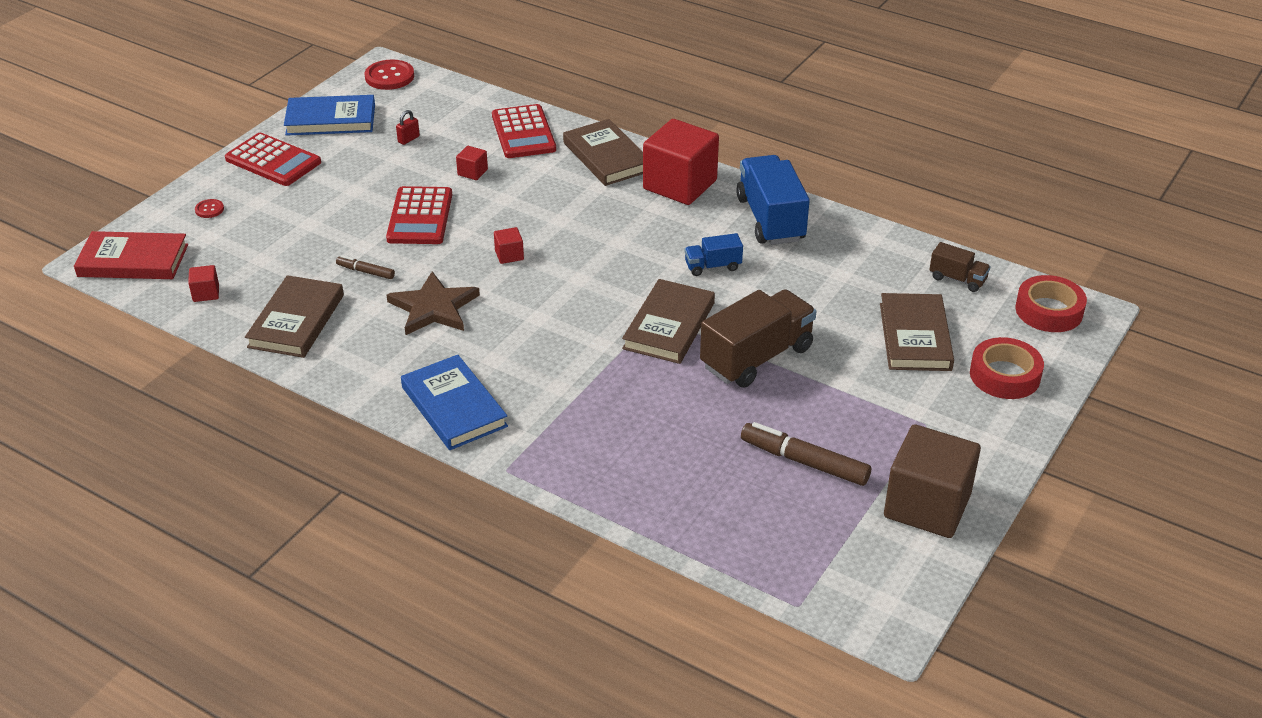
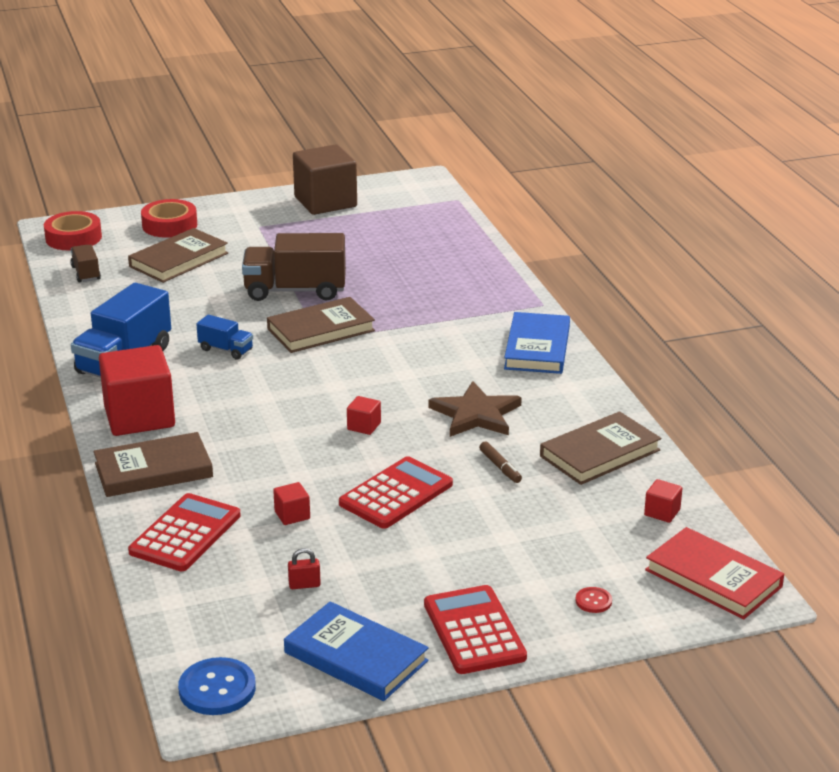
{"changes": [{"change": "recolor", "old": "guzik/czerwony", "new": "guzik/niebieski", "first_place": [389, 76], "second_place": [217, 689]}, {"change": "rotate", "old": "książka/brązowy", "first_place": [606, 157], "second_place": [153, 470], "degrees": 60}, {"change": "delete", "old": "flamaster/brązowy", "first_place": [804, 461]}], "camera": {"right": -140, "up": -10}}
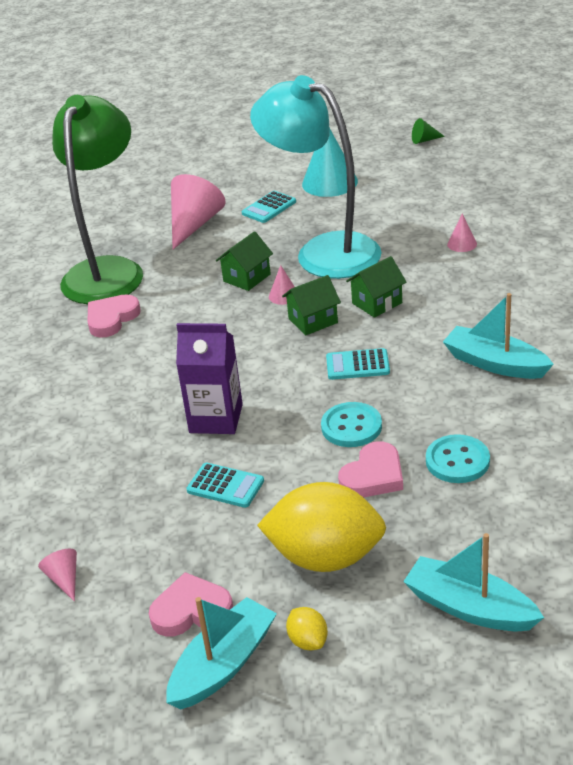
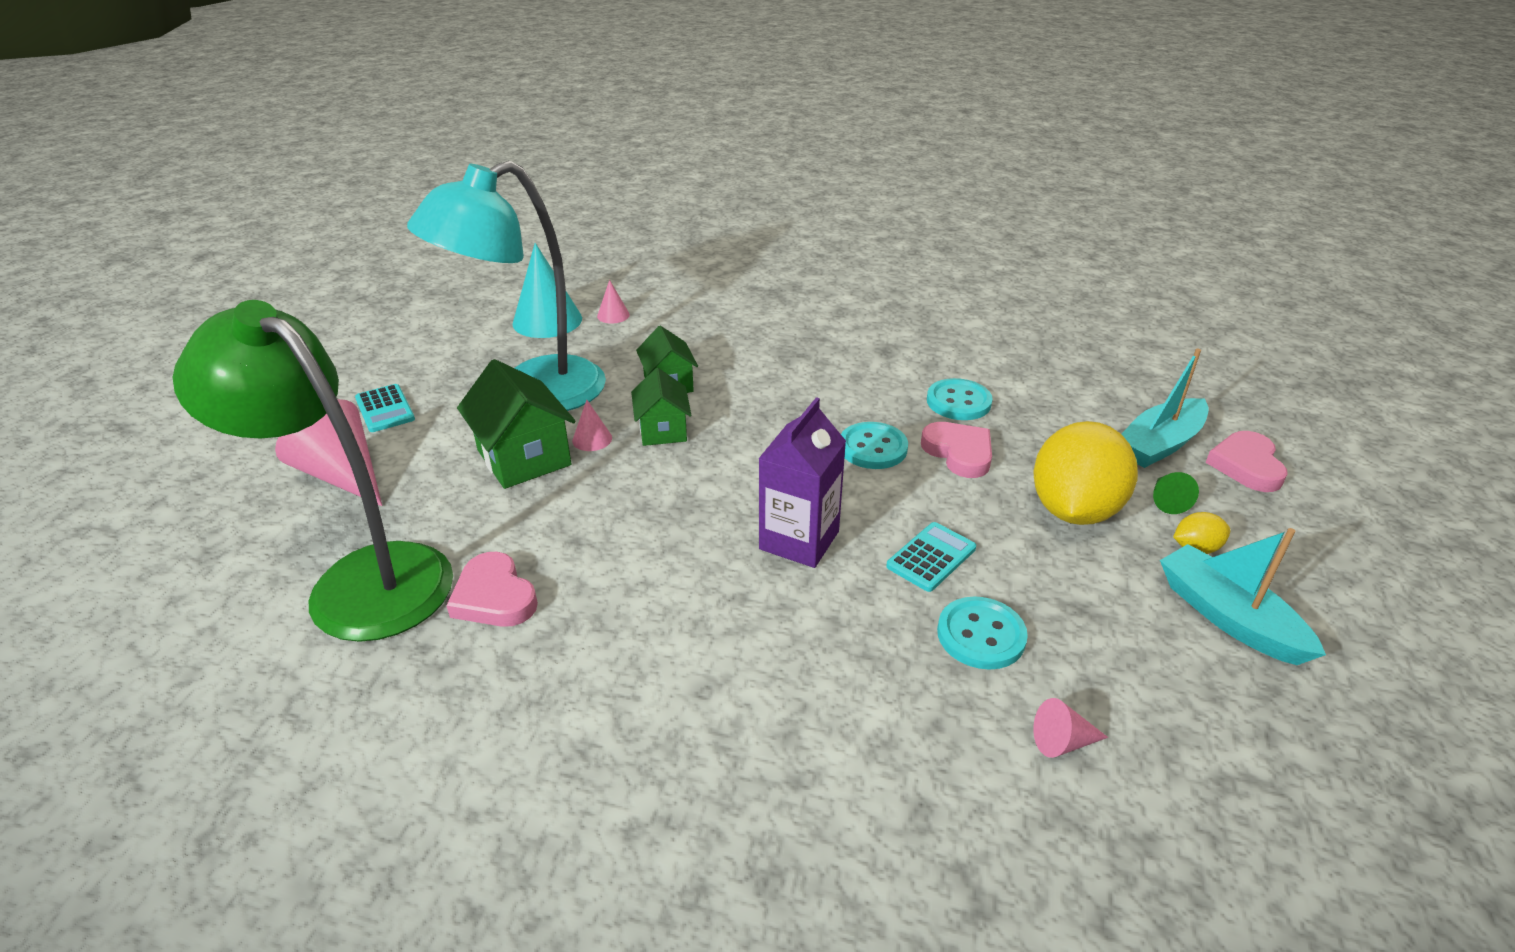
{"changes": [{"change": "move", "old": "stożek/zielony", "first_place": [424, 140], "second_place": [1167, 501]}, {"change": "move", "old": "stożek/turkusowy", "first_place": [329, 182], "second_place": [547, 320]}, {"change": "resize", "old": "domek/zielony", "first_place": [247, 278], "second_place": [524, 458], "factor": 1.55}, {"change": "delete", "old": "łódka/turkusowy", "first_place": [495, 363]}, {"change": "delete", "old": "kalkulator/turkusowy", "first_place": [357, 365]}, {"change": "move", "old": "serce/różowy", "first_place": [191, 610], "second_place": [1246, 465]}, {"change": "insert", "new": "guzik/turkusowy", "second_place": [981, 635]}], "camera": {"right": -75, "up": 0}}
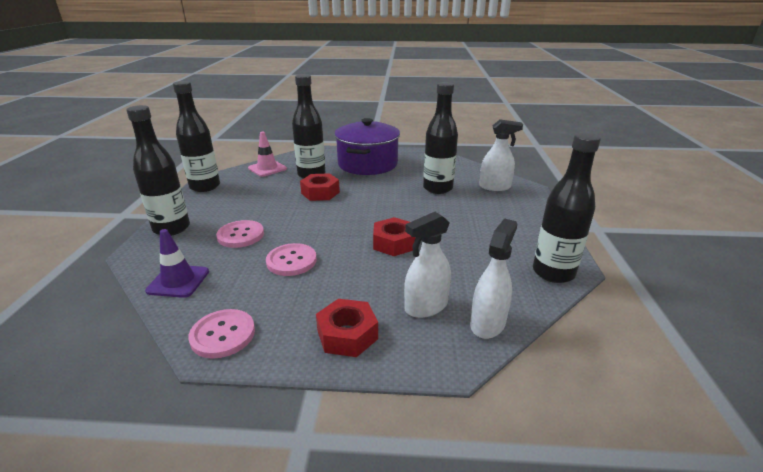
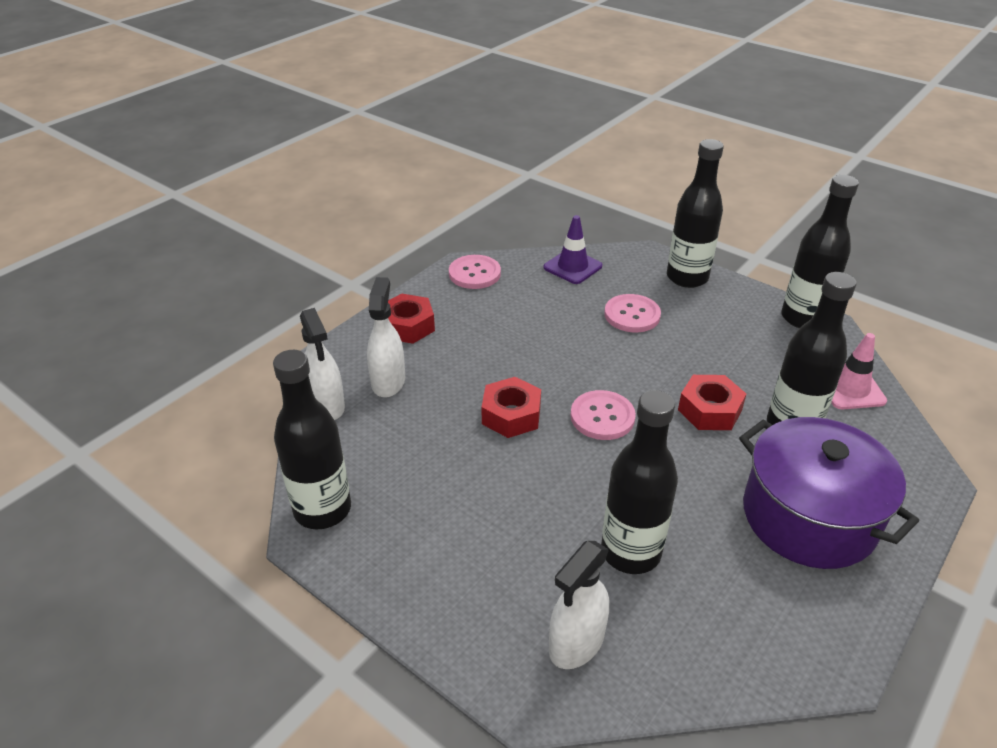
{"changes": [{"change": "move", "old": "guzik/różowy", "first_place": [291, 261], "second_place": [602, 417]}], "camera": {"right": 125, "up": 10}}
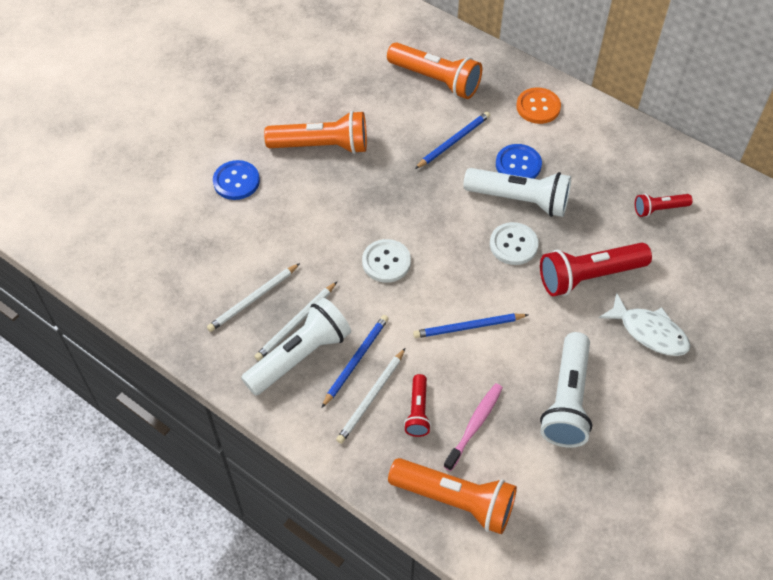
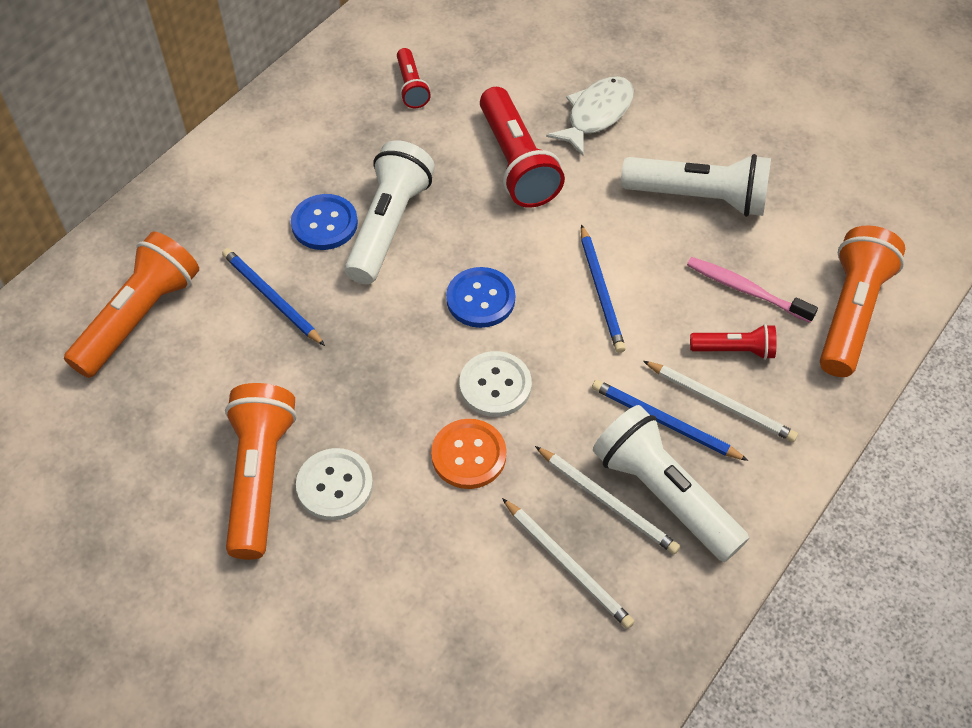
{"changes": [{"change": "move", "old": "guzik/pomarańczowy", "first_place": [538, 107], "second_place": [468, 455]}, {"change": "move", "old": "guzik/niebieski", "first_place": [236, 181], "second_place": [480, 299]}, {"change": "move", "old": "guzik/biały", "first_place": [513, 245], "second_place": [335, 485]}], "camera": {"right": -90, "up": 0}}
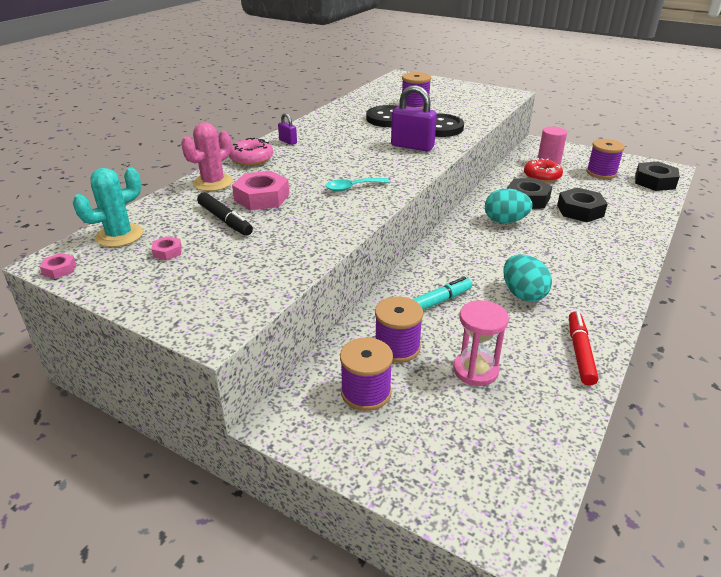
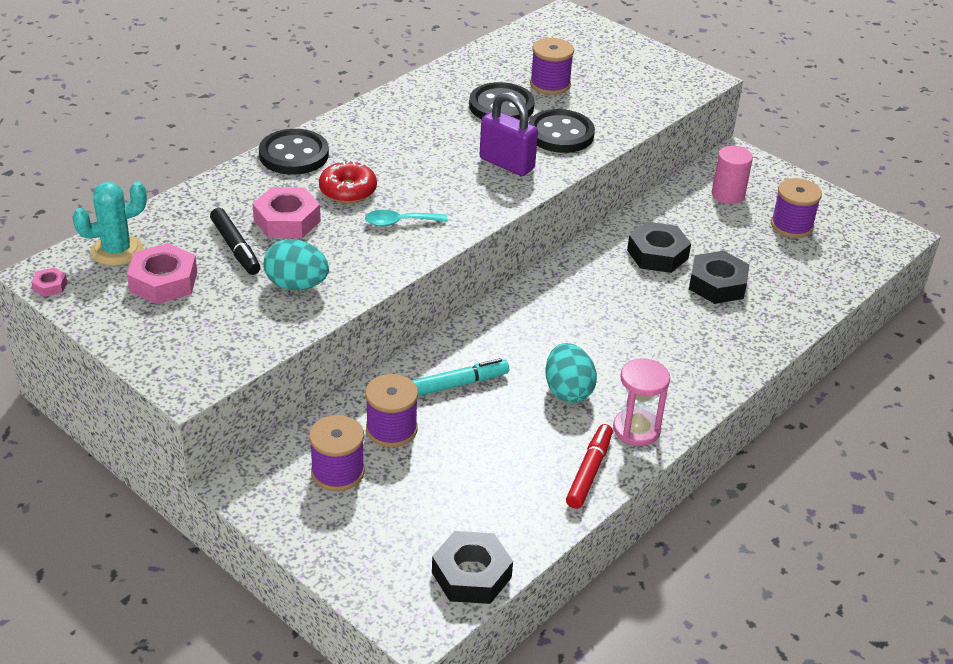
{"changes": [{"change": "delete", "old": "kłódka/fioletowy", "first_place": [288, 141]}, {"change": "delete", "old": "kaktus/różowy", "first_place": [213, 183]}, {"change": "replace", "old": "donut/różowy", "new": "guzik/czarny", "first_place": [251, 159], "second_place": [294, 155]}, {"change": "move", "old": "donut/czerwony", "first_place": [542, 176], "second_place": [348, 190]}, {"change": "move", "old": "nakrętka/czarny", "first_place": [654, 182], "second_place": [471, 575]}, {"change": "move", "old": "jajko/turkusowy", "first_place": [505, 221], "second_place": [296, 285]}, {"change": "resize", "old": "nakrętka/różowy", "first_place": [167, 252], "second_place": [163, 281], "factor": 2.09}, {"change": "move", "old": "klepsydra/różowy", "first_place": [475, 370], "second_place": [636, 429]}], "camera": {"right": 10, "up": 5}}
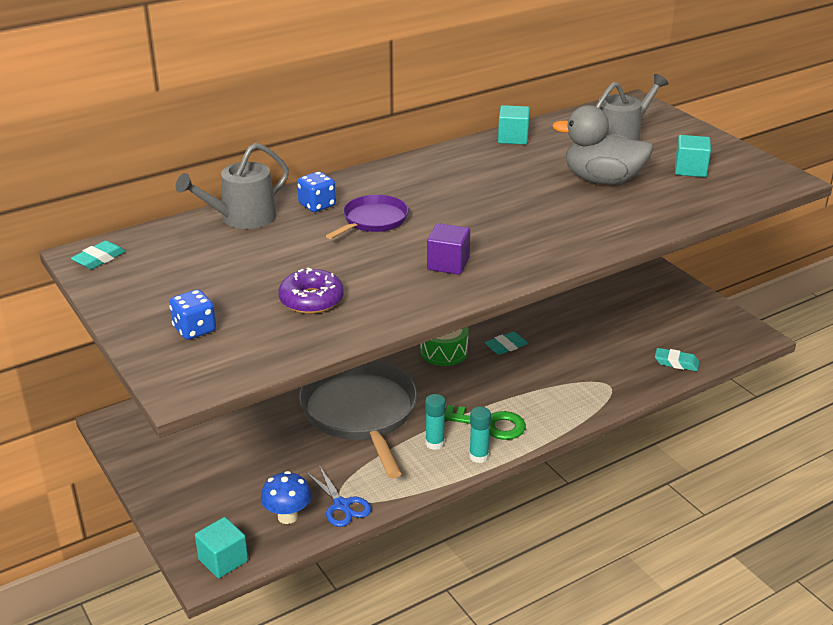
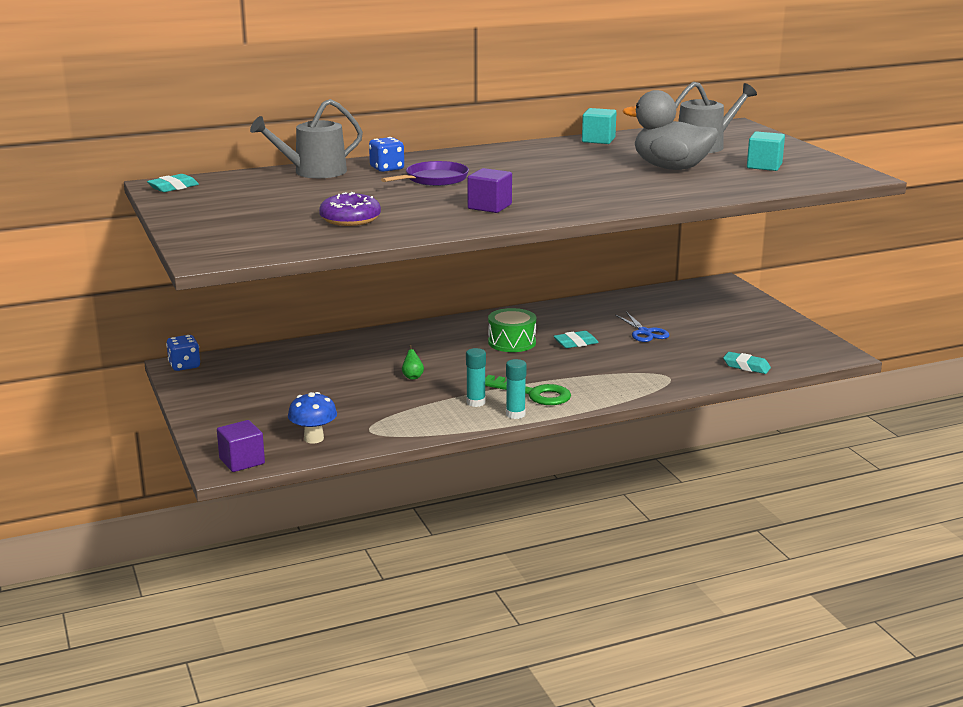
{"changes": [{"change": "move", "old": "kostka do gry/niebieski", "first_place": [194, 329], "second_place": [184, 366]}, {"change": "replace", "old": "patelnia/szary", "new": "gruszka/zielony", "first_place": [361, 412], "second_place": [412, 377]}, {"change": "move", "old": "nożyczki/niebieski", "first_place": [342, 505], "second_place": [645, 332]}, {"change": "recolor", "old": "sześcian/turkusowy", "new": "sześcian/fioletowy", "first_place": [223, 560], "second_place": [242, 461]}], "camera": {"right": 10, "up": -10}}
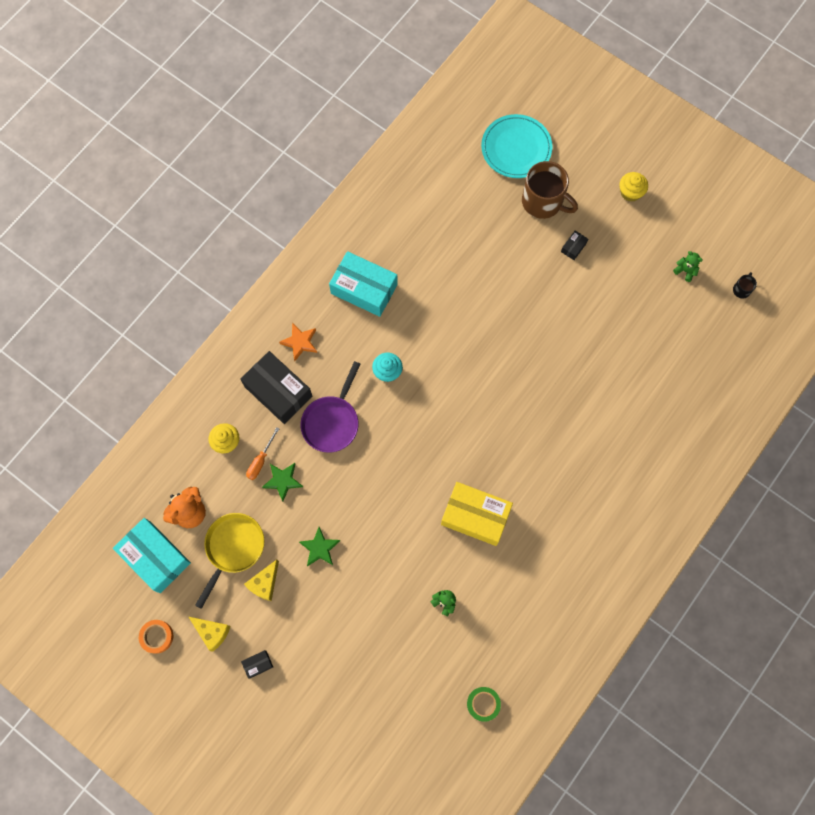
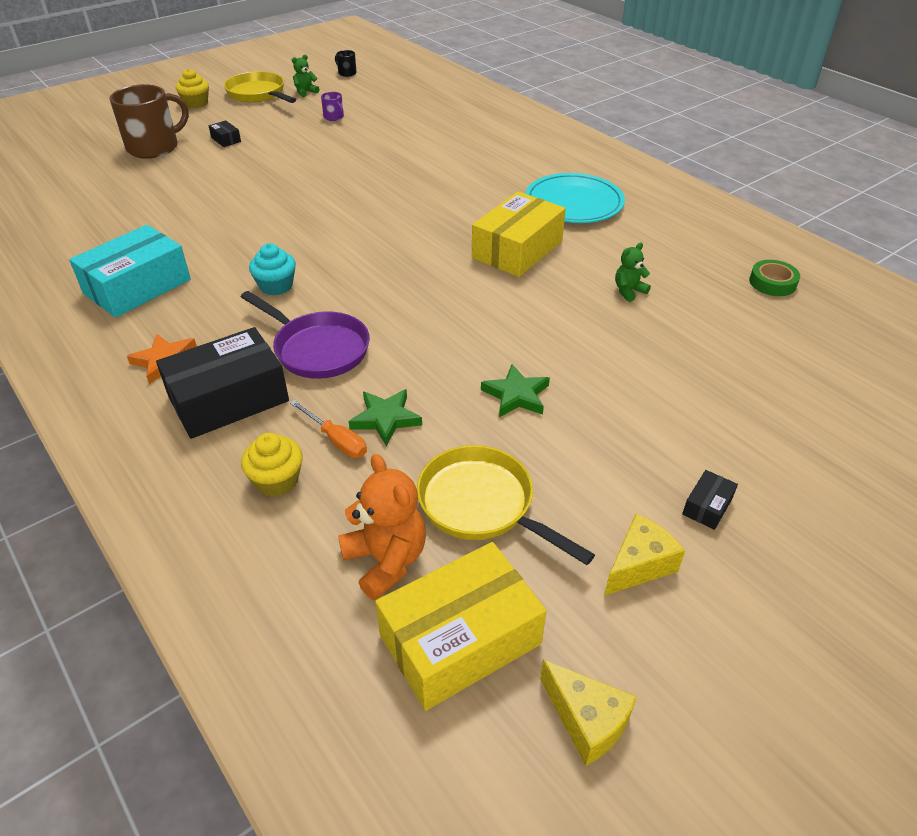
{"changes": [{"change": "move", "old": "talerz/turkusowy", "first_place": [516, 148], "second_place": [574, 203]}, {"change": "recolor", "old": "pudełko/turkusowy", "new": "pudełko/żółty", "first_place": [155, 557], "second_place": [460, 639]}, {"change": "move", "old": "ser/żółty", "first_place": [265, 583], "second_place": [587, 720]}, {"change": "delete", "old": "taśma klejąca/pomarańczowy", "first_place": [157, 636]}, {"change": "rotate", "old": "pudełko/czarny", "first_place": [258, 664], "second_place": [707, 506], "degrees": 45}, {"change": "insert", "new": "patelnia/żółty", "second_place": [258, 94]}, {"change": "insert", "new": "kubek/fioletowy", "second_place": [334, 117]}], "camera": {"right": -75, "up": -30}}
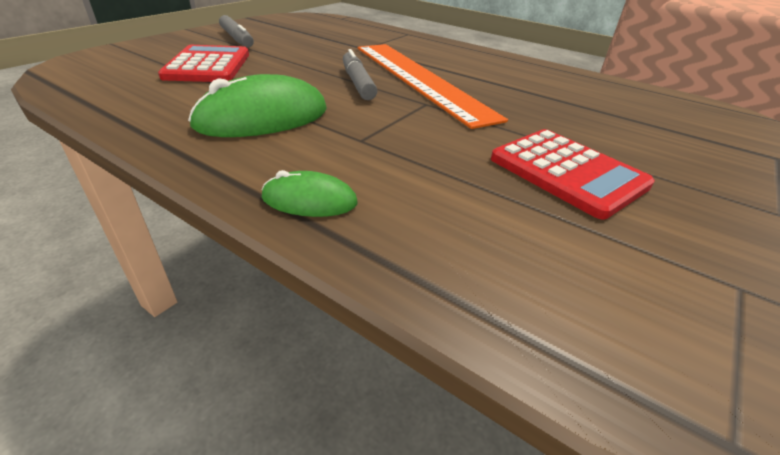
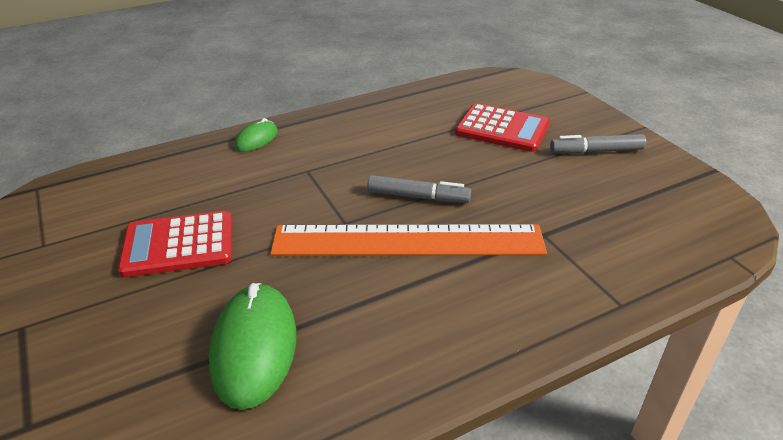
{"changes": [{"change": "move", "old": "myszka/zielony", "first_place": [262, 118], "second_place": [254, 347]}], "camera": {"right": 120, "up": 0}}
